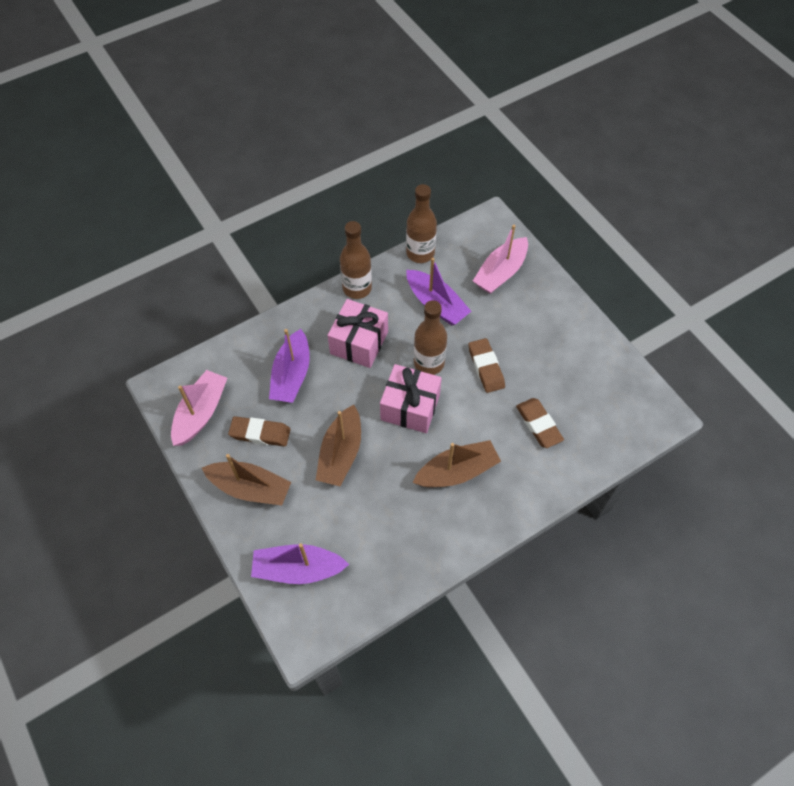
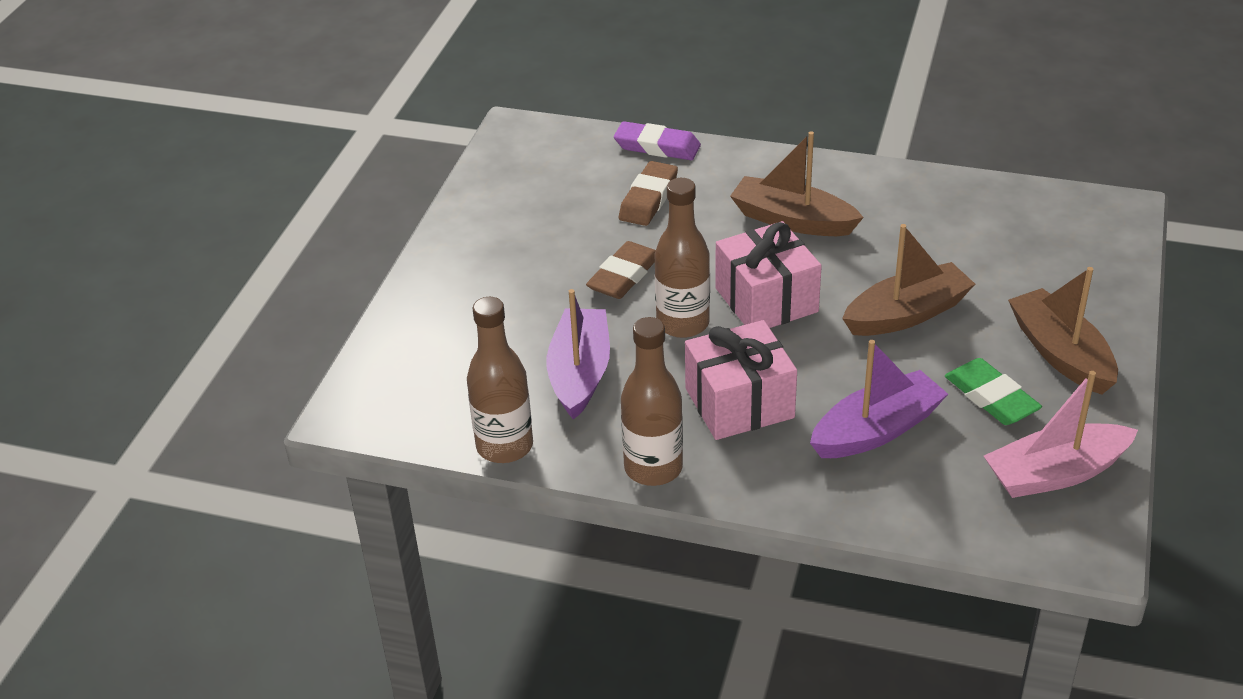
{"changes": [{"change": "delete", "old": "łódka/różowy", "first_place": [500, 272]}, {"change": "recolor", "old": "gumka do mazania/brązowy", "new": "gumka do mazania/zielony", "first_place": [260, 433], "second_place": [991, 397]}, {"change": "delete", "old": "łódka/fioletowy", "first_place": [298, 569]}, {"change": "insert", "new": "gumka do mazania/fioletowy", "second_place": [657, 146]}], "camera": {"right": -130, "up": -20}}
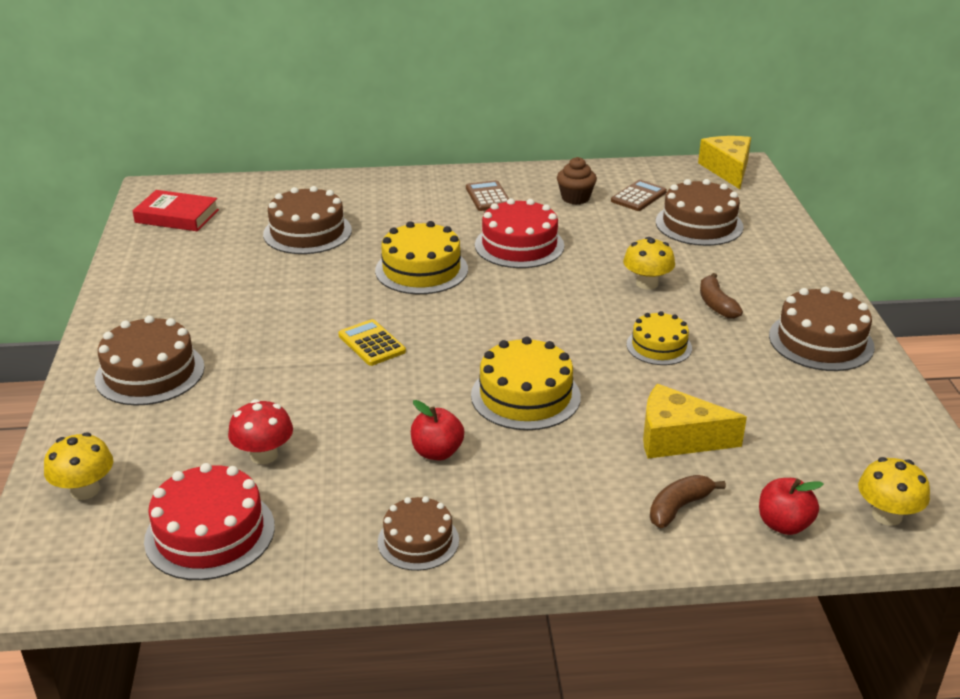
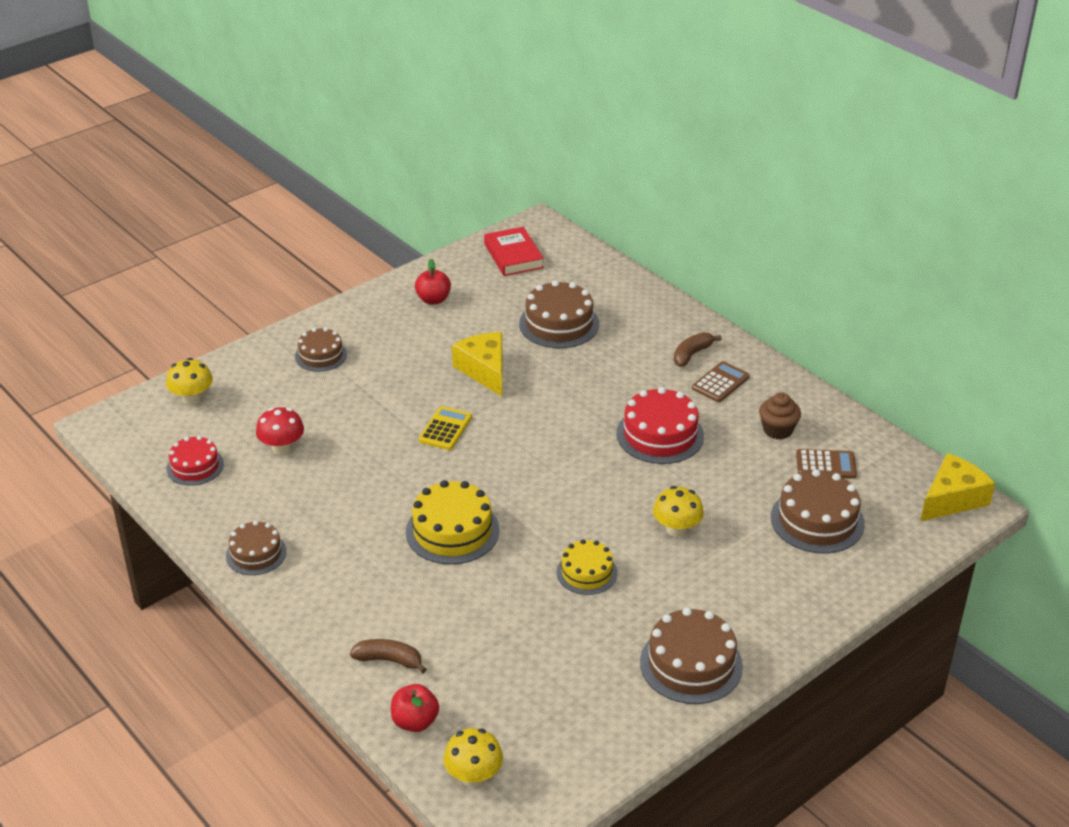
{"changes": [{"change": "delete", "old": "tort/żółty", "first_place": [421, 270]}, {"change": "move", "old": "banan/brązowy", "first_place": [716, 304], "second_place": [692, 354]}, {"change": "resize", "old": "tort/brązowy", "first_place": [150, 373], "second_place": [321, 355], "factor": 0.63}, {"change": "move", "old": "ser/żółty", "first_place": [677, 438], "second_place": [484, 370]}, {"change": "move", "old": "jabłko/czerwony", "first_place": [437, 452], "second_place": [433, 299]}, {"change": "resize", "old": "tort/czerwony", "first_place": [210, 533], "second_place": [195, 466], "factor": 0.63}], "camera": {"right": 55, "up": 5}}
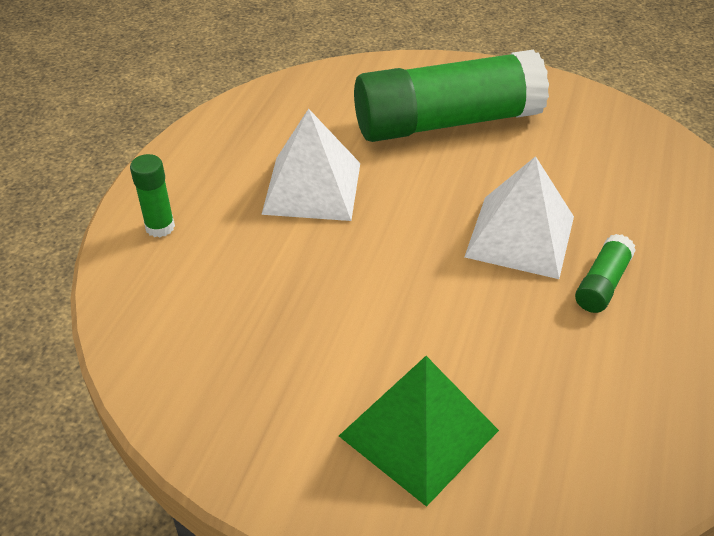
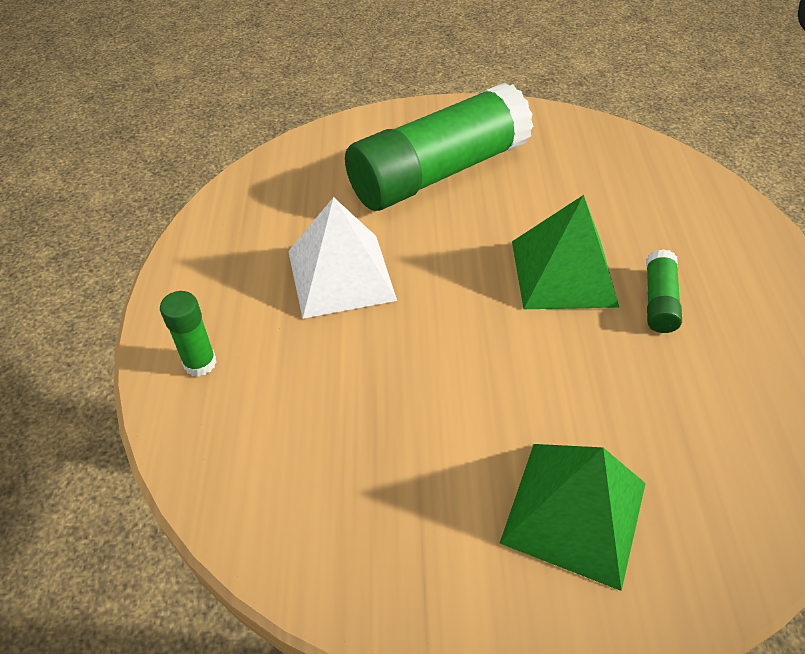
{"changes": [{"change": "recolor", "old": "piramida/biały", "new": "piramida/zielony", "first_place": [520, 236], "second_place": [563, 273]}], "camera": {"right": -20, "up": 5}}
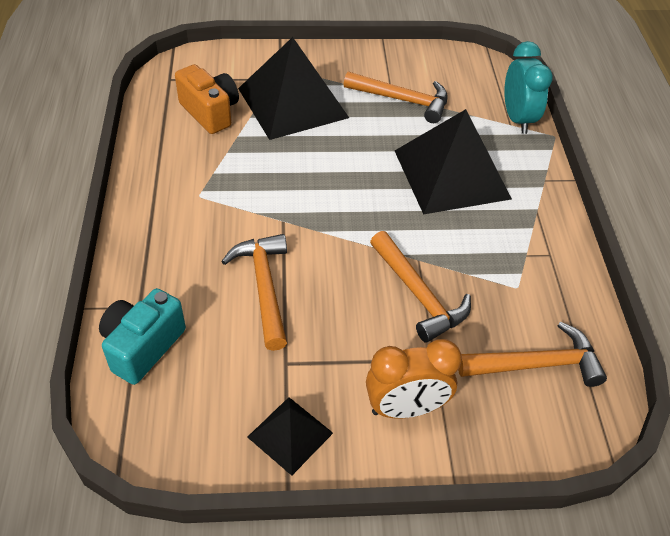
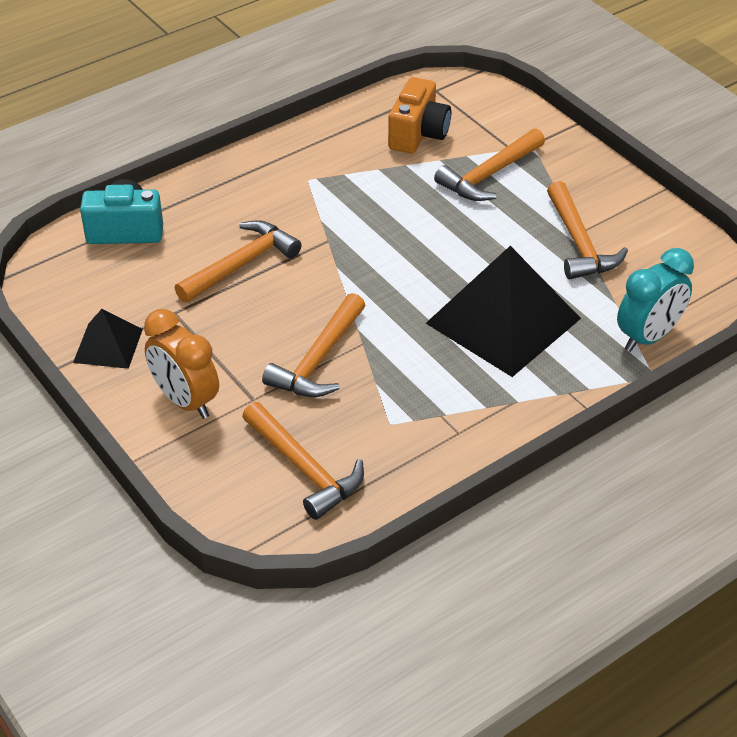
{"changes": [{"change": "replace", "old": "piramida/czarny", "new": "młotek/pomarańczowy", "first_place": [292, 103], "second_place": [489, 175]}], "camera": {"right": 60, "up": -5}}
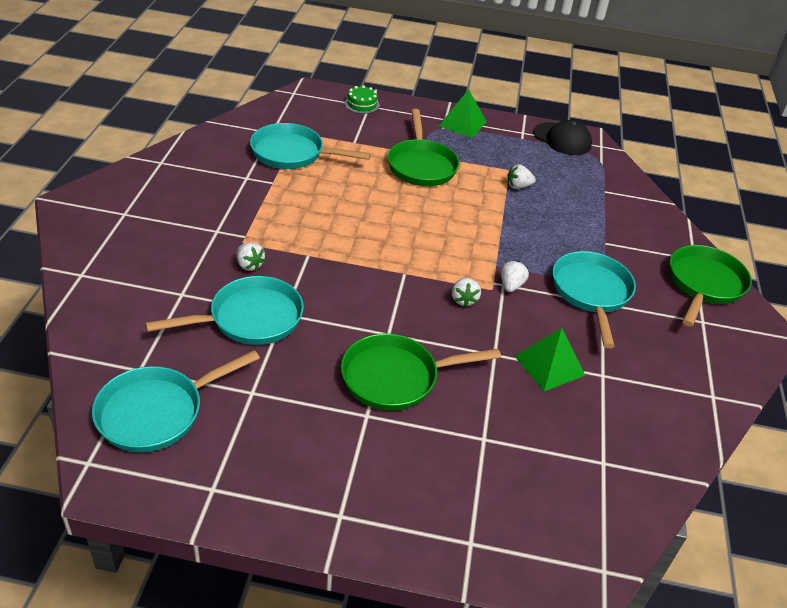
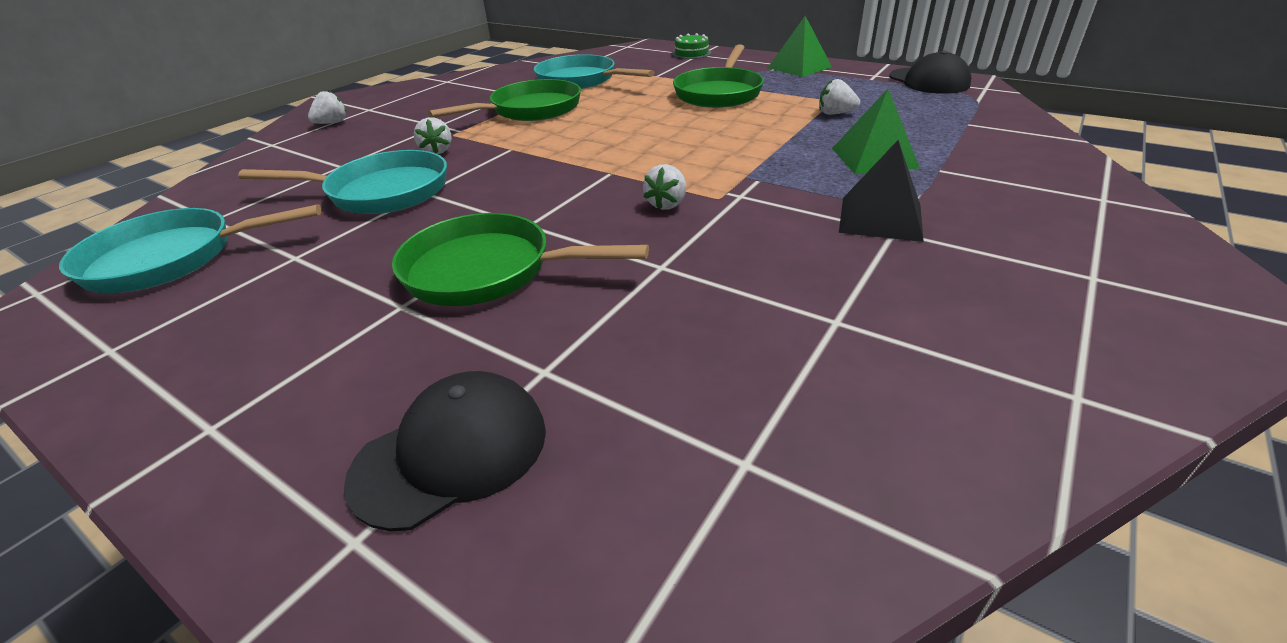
{"changes": [{"change": "move", "old": "patelnia/zielony", "first_place": [704, 284], "second_place": [531, 110]}, {"change": "replace", "old": "patelnia/turkusowy", "new": "piramida/czarny", "first_place": [591, 293], "second_place": [880, 218]}, {"change": "move", "old": "truskawka/biały", "first_place": [511, 285], "second_place": [332, 123]}, {"change": "move", "old": "piramida/zielony", "first_place": [549, 365], "second_place": [874, 158]}, {"change": "insert", "new": "czapka/czarny", "second_place": [451, 453]}], "camera": {"right": 30, "up": -5}}
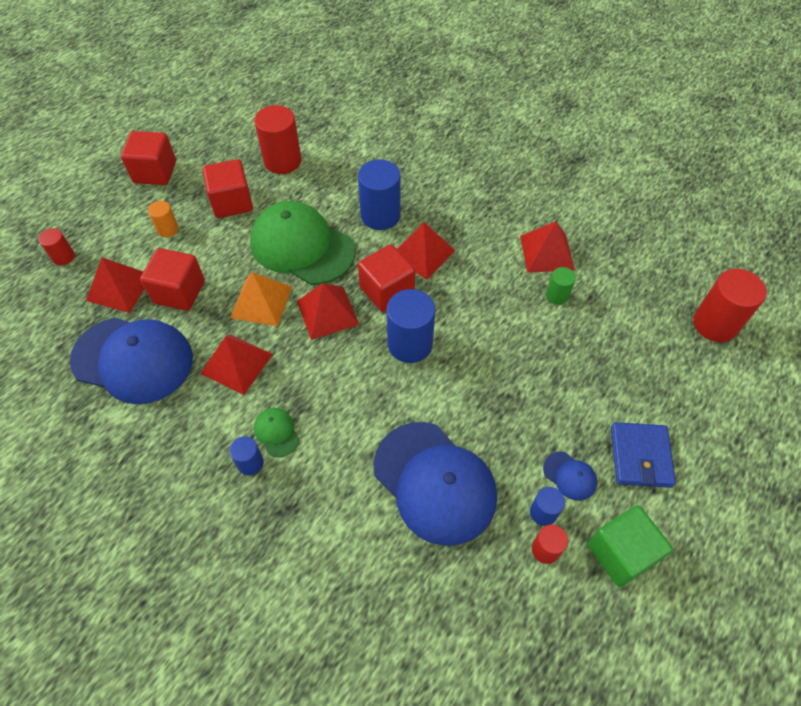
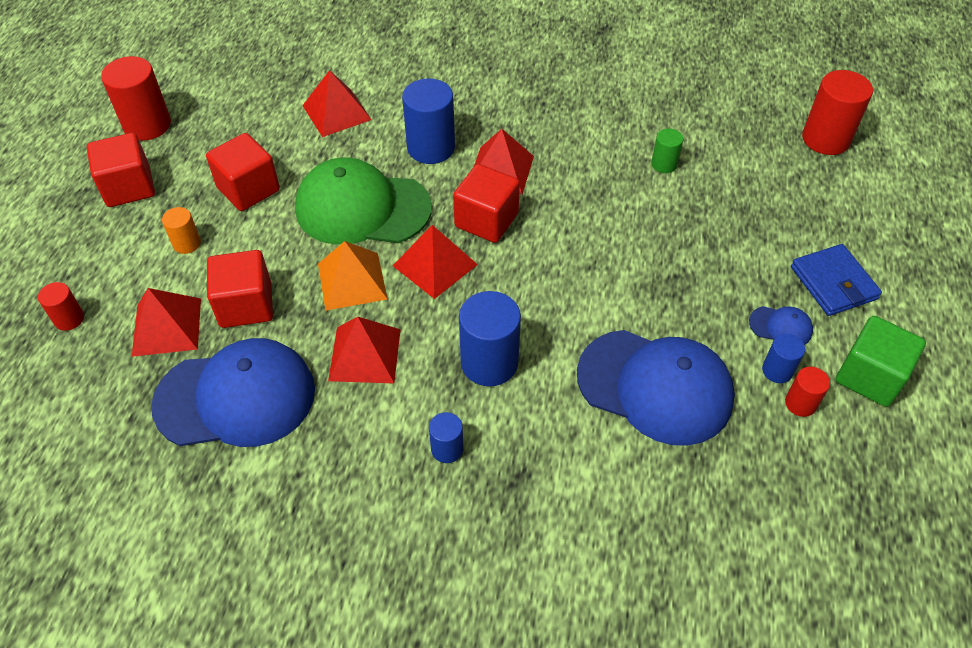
{"changes": [{"change": "move", "old": "walec/czerwony", "first_place": [282, 161], "second_place": [147, 125]}, {"change": "move", "old": "piramida/czerwony", "first_place": [547, 252], "second_place": [337, 112]}, {"change": "move", "old": "walec/niebieski", "first_place": [410, 344], "second_place": [489, 363]}, {"change": "delete", "old": "czapka/zielony", "first_place": [276, 432]}], "camera": {"right": -25, "up": -5}}
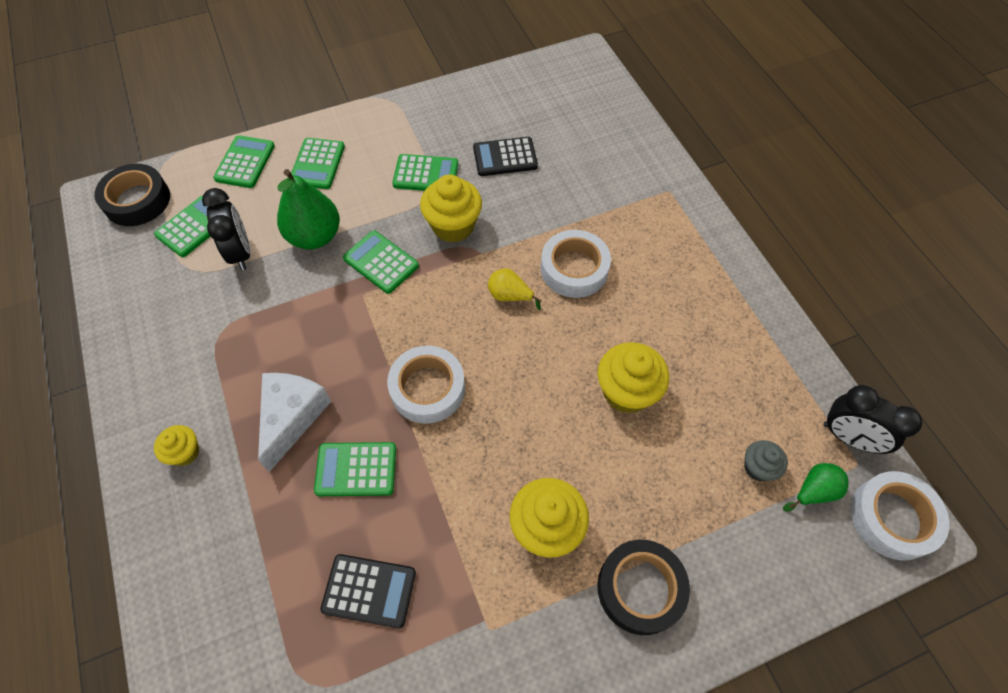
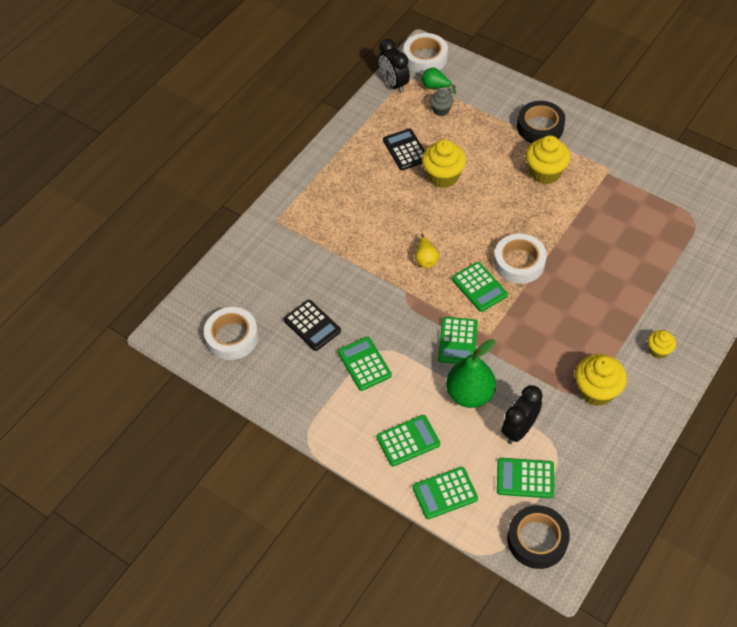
{"changes": [{"change": "move", "old": "muffinka/żółty", "first_place": [453, 226], "second_place": [596, 391]}, {"change": "move", "old": "taśma klejąca/biały", "first_place": [574, 269], "second_place": [232, 337]}, {"change": "delete", "old": "ser/biały", "first_place": [292, 417]}, {"change": "rotate", "old": "budzik/czarny", "first_place": [849, 437], "second_place": [394, 84], "degrees": 150}, {"change": "move", "old": "kalkulator/zielony", "first_place": [356, 469], "second_place": [479, 287]}, {"change": "move", "old": "kalkulator/czarny", "first_place": [369, 591], "second_place": [405, 150]}], "camera": {"right": -120, "up": -5}}
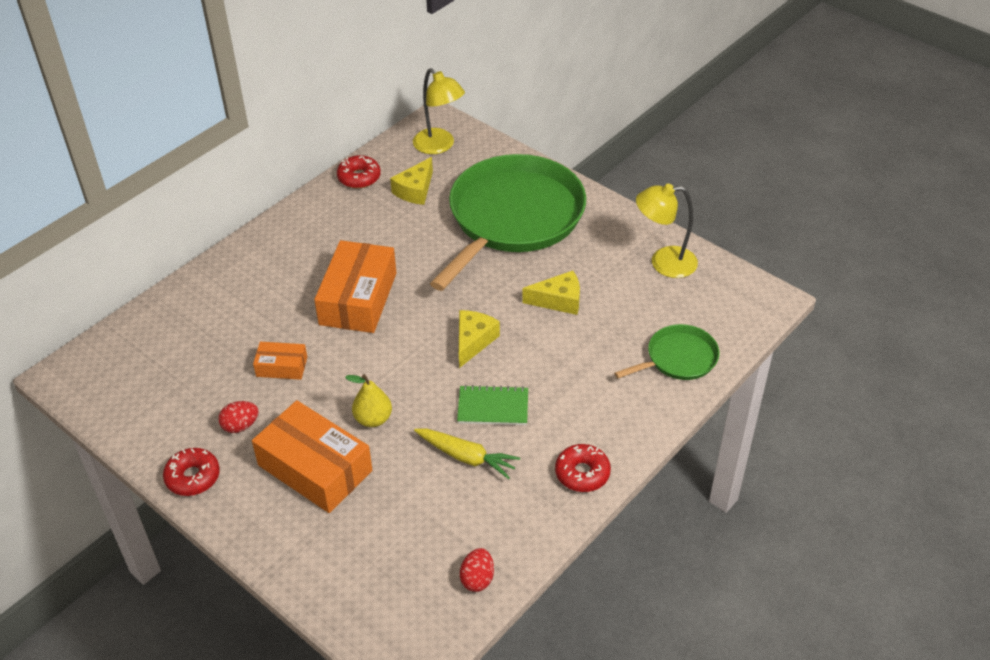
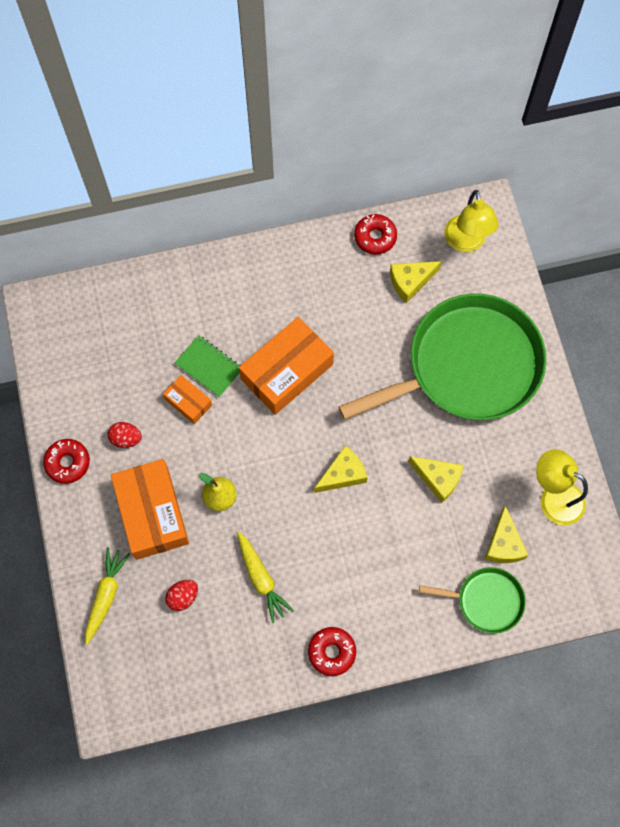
{"changes": [{"change": "move", "old": "zeszyt/zielony", "first_place": [493, 407], "second_place": [209, 367]}, {"change": "move", "old": "jajko/czerwony", "first_place": [477, 579], "second_place": [183, 597]}, {"change": "insert", "new": "ser/żółty", "second_place": [503, 544]}, {"change": "insert", "new": "marchewka/żółty", "second_place": [106, 595]}], "camera": {"right": 35, "up": 25}}
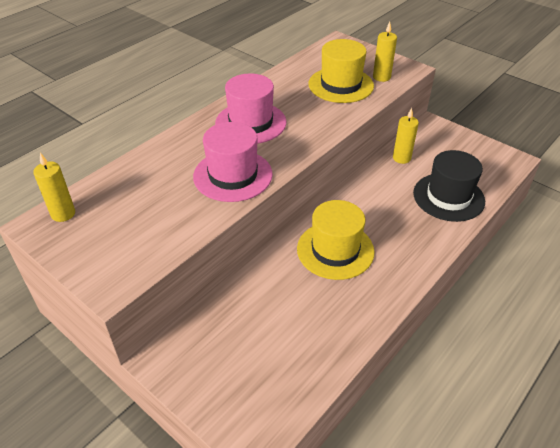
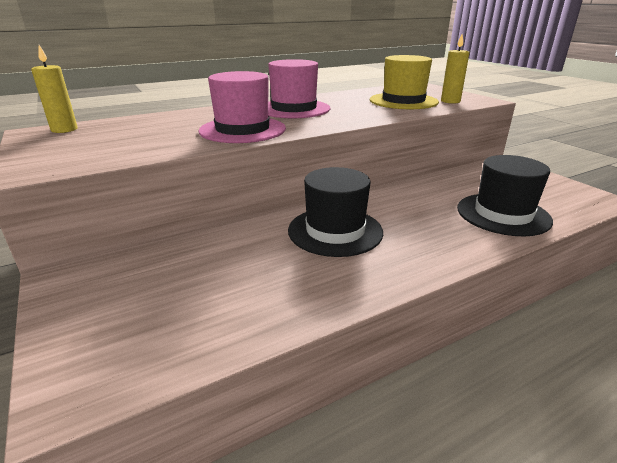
{"changes": [{"change": "delete", "old": "świeca/żółty", "first_place": [401, 158]}, {"change": "recolor", "old": "kapelusz/żółty", "new": "kapelusz/czarny", "first_place": [335, 250], "second_place": [335, 231]}], "camera": {"right": 20, "up": -15}}
